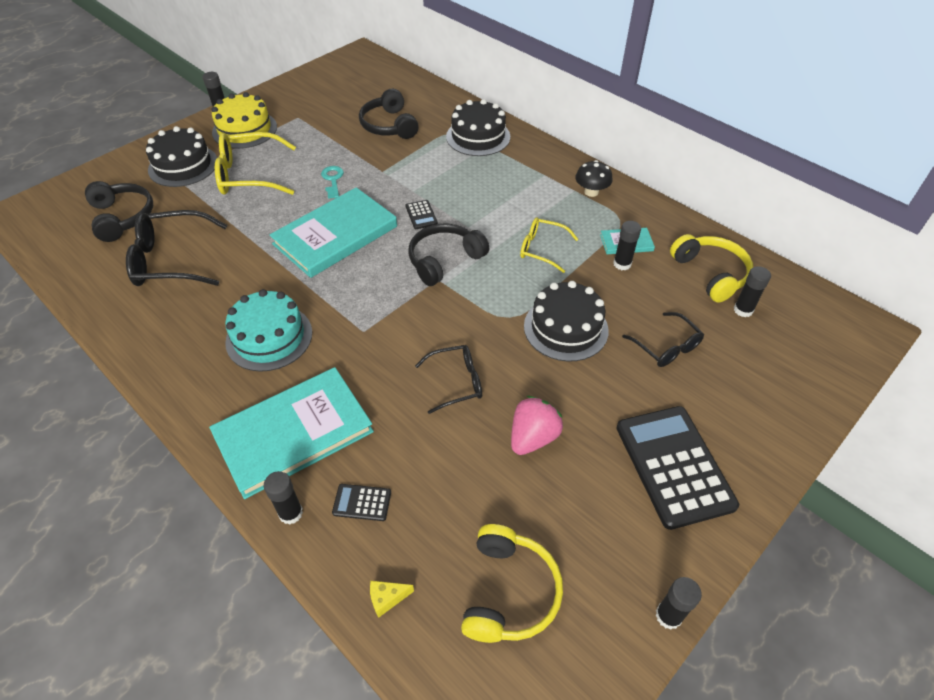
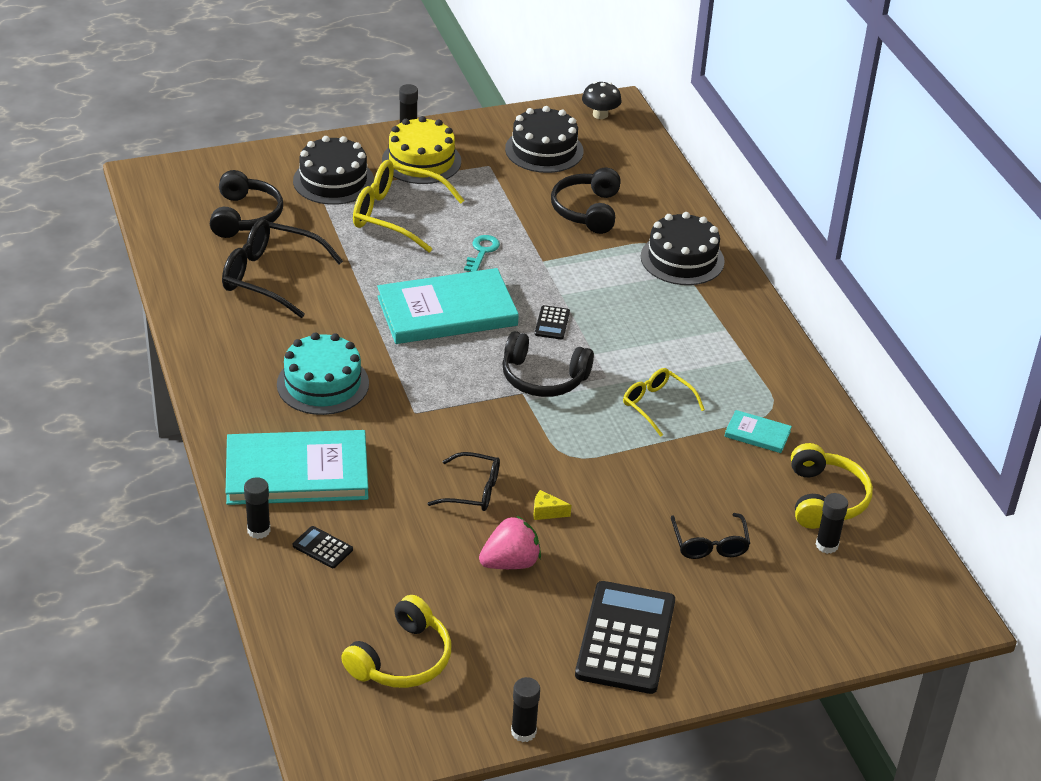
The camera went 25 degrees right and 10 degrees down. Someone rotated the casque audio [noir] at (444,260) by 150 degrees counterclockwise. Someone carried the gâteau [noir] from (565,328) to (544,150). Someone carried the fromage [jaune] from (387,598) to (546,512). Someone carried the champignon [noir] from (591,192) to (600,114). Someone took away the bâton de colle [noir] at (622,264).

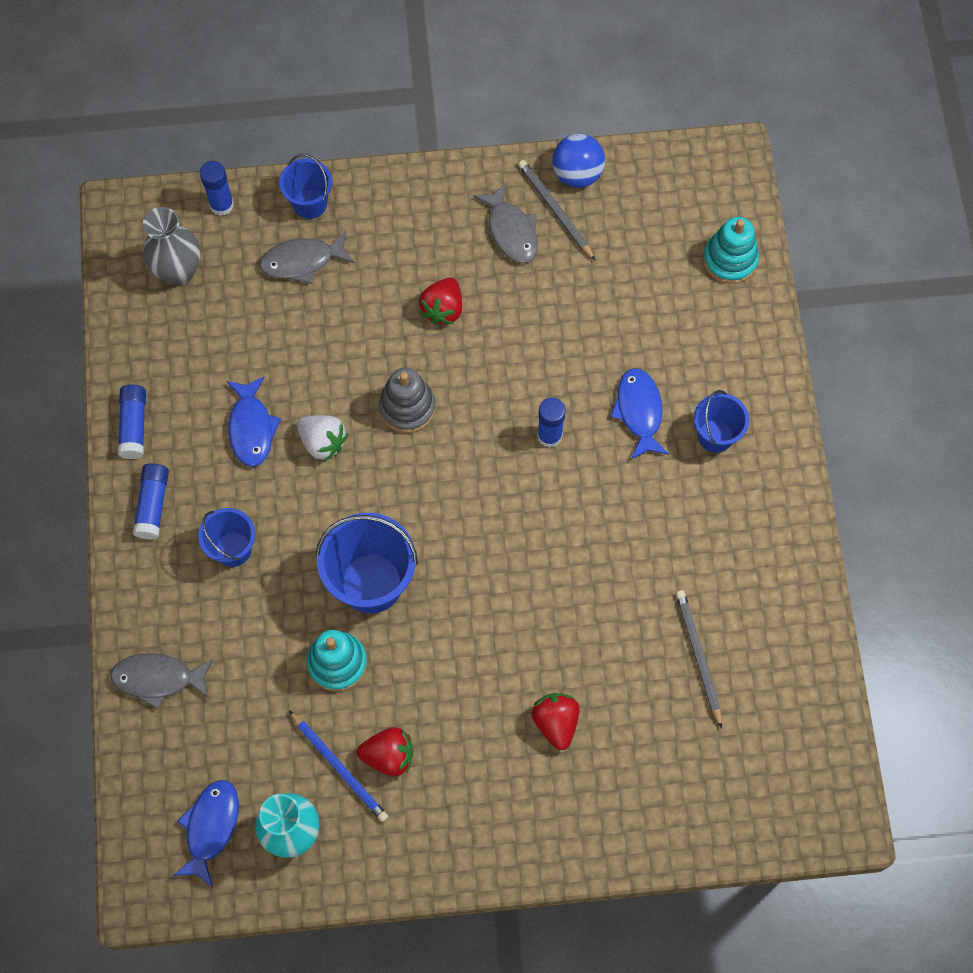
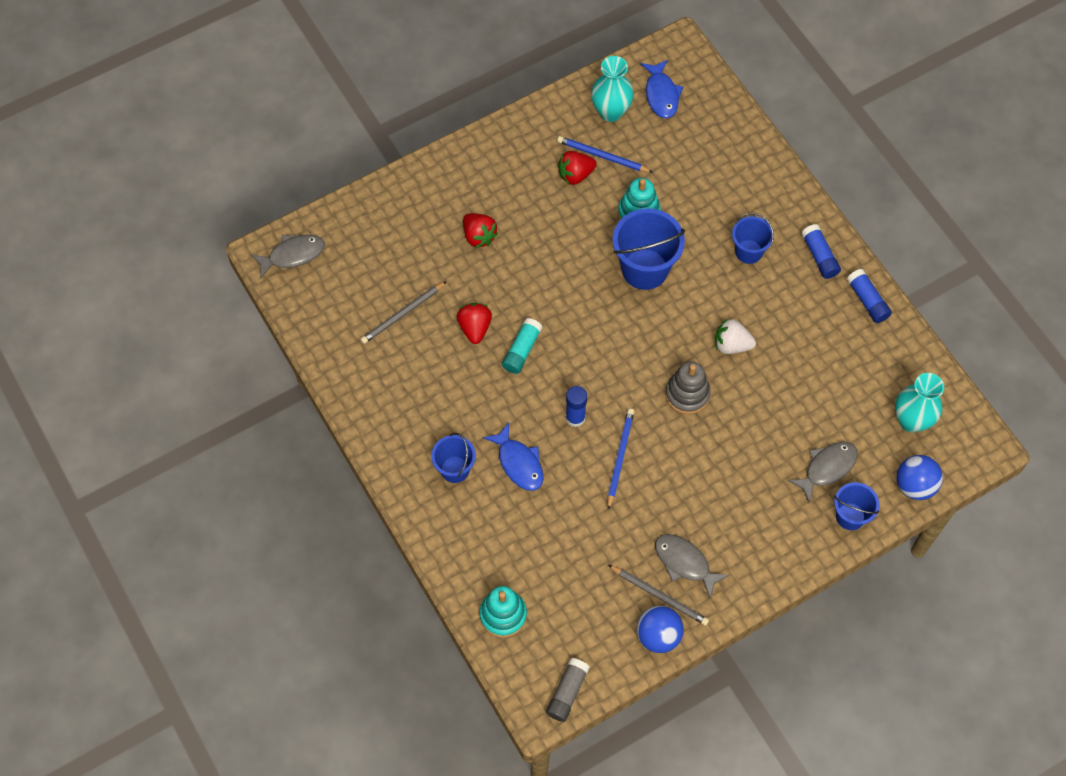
The camera went 155 degrees right and 5 degrees down. Someone carried the poisson [gris] from (158,679) to (292,255). Someone rotated the crayon [gris] at (698,656) by 90 degrees clockwise. Someone carried the fraise [rouge] from (443,309) to (475,328). Someone put down the bâton de colle [turquoise] at (522,350). Someone put down the bâton de colle [gris] at (567,692). Someone put down the crayon [bleu] at (619,458). Someone repainted the vase [gris] at (178,271), which became the vase [turquoise] at (911,420). Someone swapped the bâton de colle [bleu] at (222,205) for the balle [bleu] at (914,485). Someone took away the poisson [bleu] at (251,428).

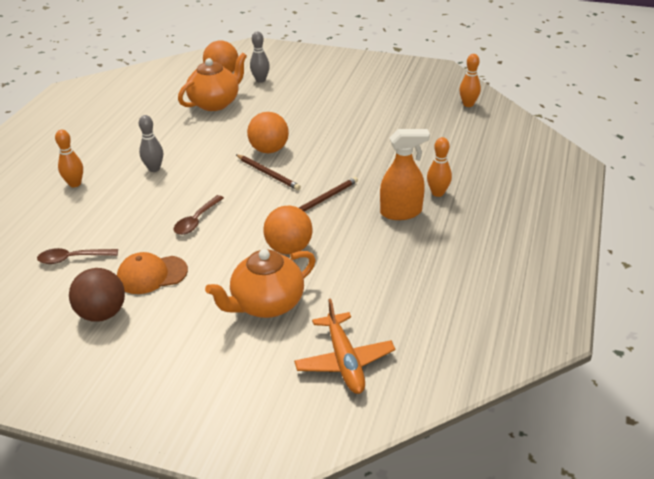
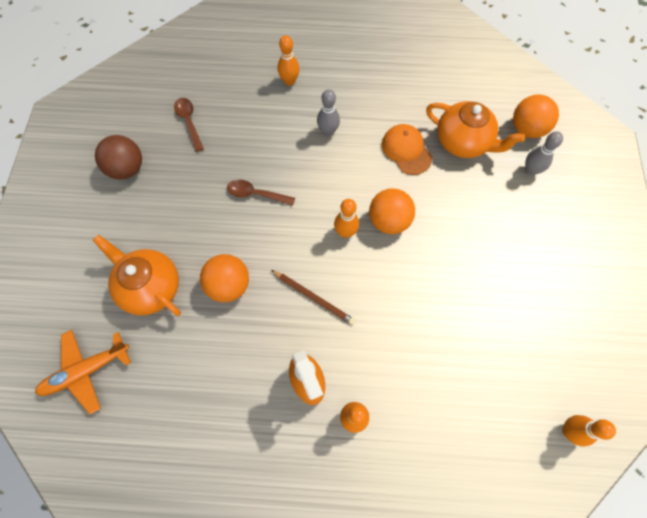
The camera went 75 degrees right and 30 degrees up. Someone swapped the crayon [marron] at (268,173) for the quille [orange] at (345,232). Someone carried the casquette [orange] from (152,275) to (406,150).

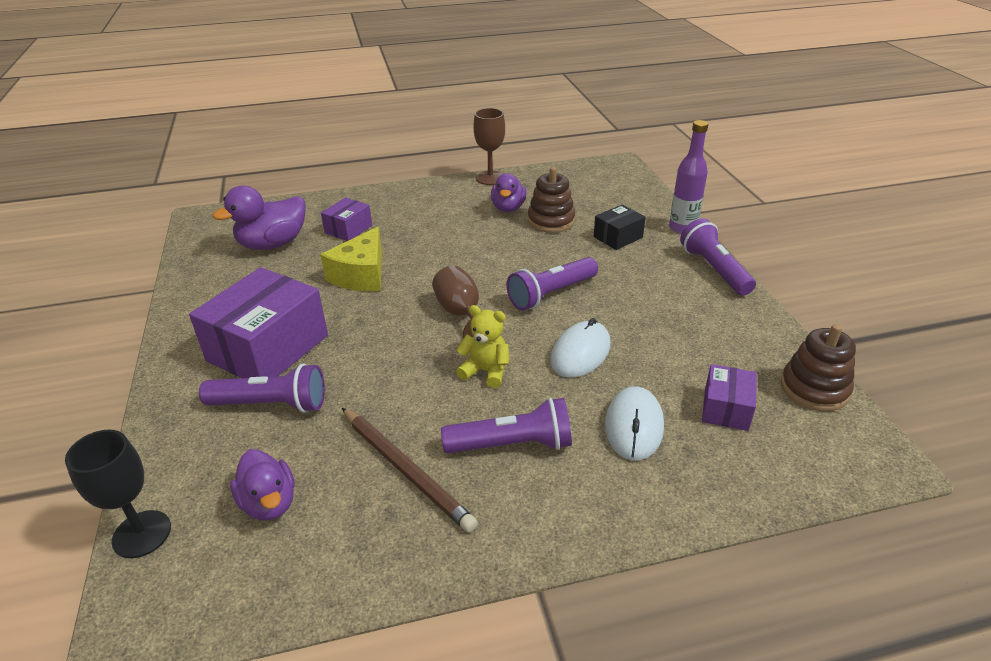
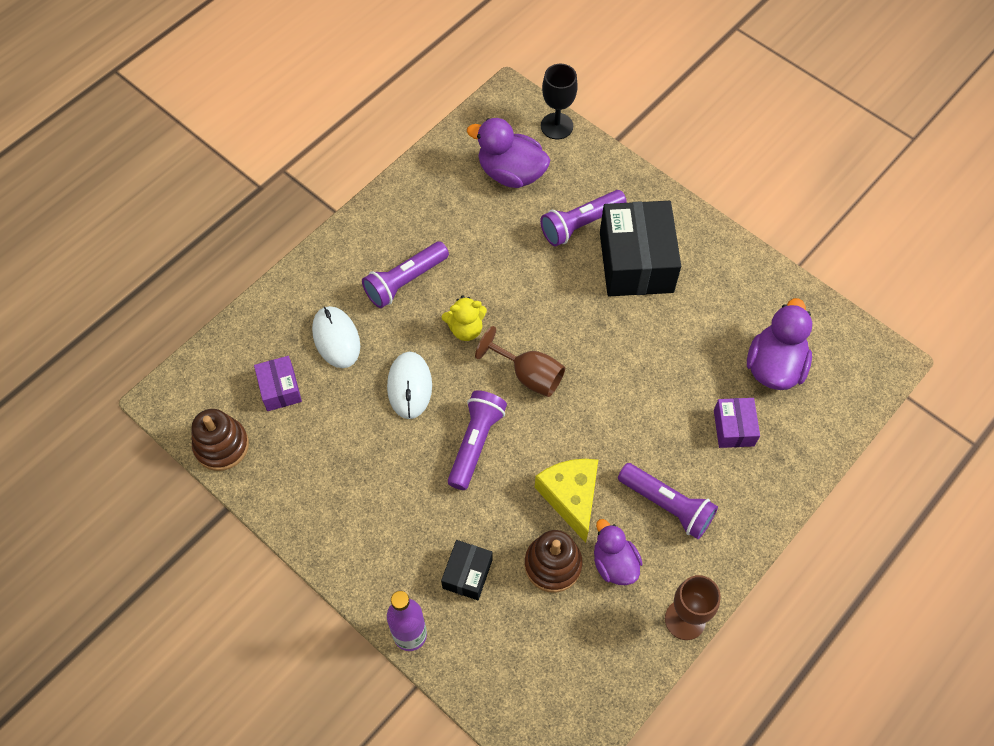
The camera went 145 degrees right and 25 degrees up. Someone scaled the canard [violet] at (269,503) by 1.50. Someone carried the fromage [jaune] from (361,275) to (571,497). Someone repainted the boîte [violet] at (268,348), which became the boîte [noir] at (636,262). Someone carried the lampe de poche [violet] from (714,270) to (667,505). Someone took away the crayon [marron] at (406,469).

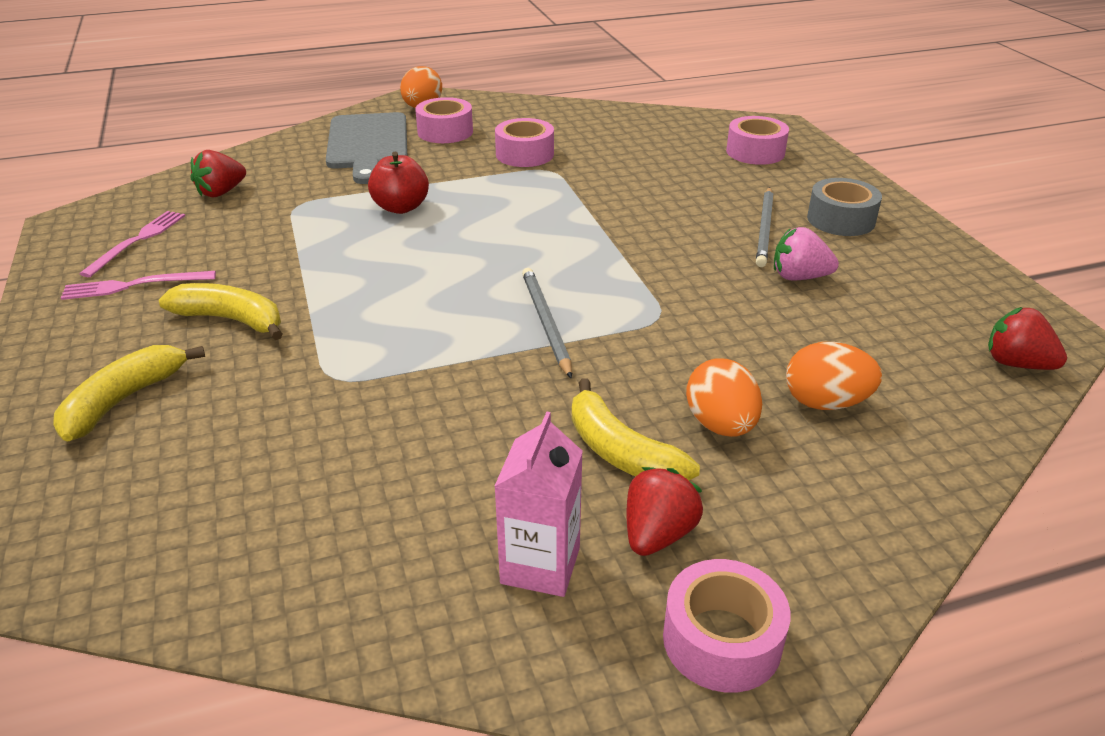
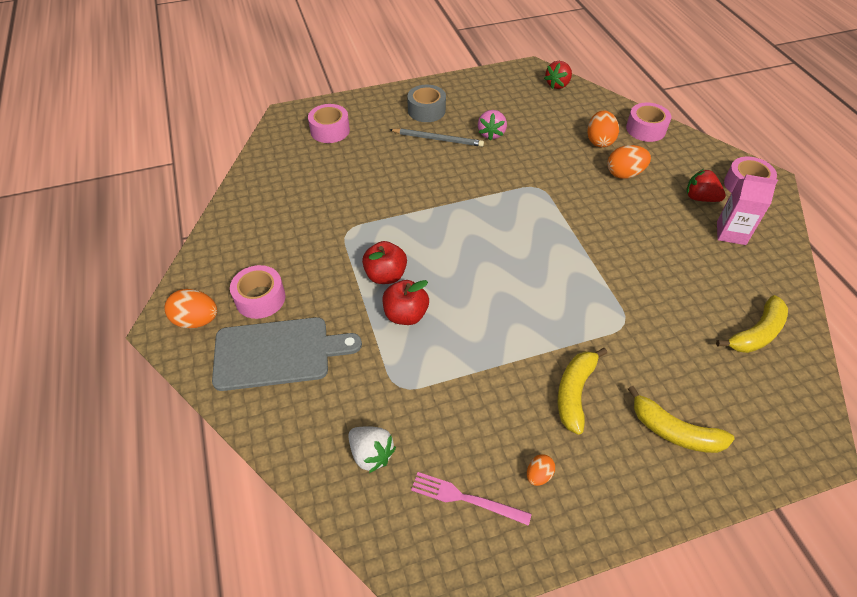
The camera went 90 degrees left and 15 degrees up. Someone repainted the fraise [rouge] at (221,192), which became the fraise [blanc] at (371,454). Someone put down the pomme [rouge] at (385,275). Someone swapped the fourchette [rose] at (134,285) for the œuf [orange] at (538,475). Someone carried the ruban adhésif [rose] from (524,154) to (645,129). Someone carried the banane [jaune] from (621,452) to (756,333). Someone took away the crayon [gris] at (546,323).

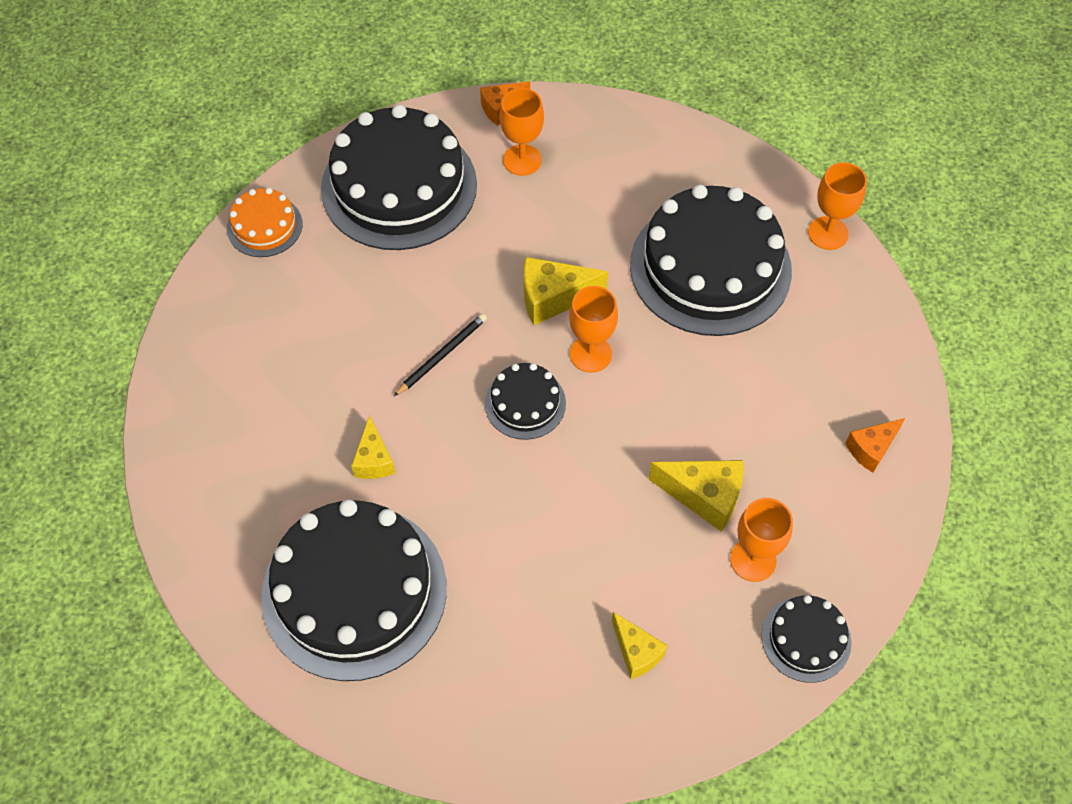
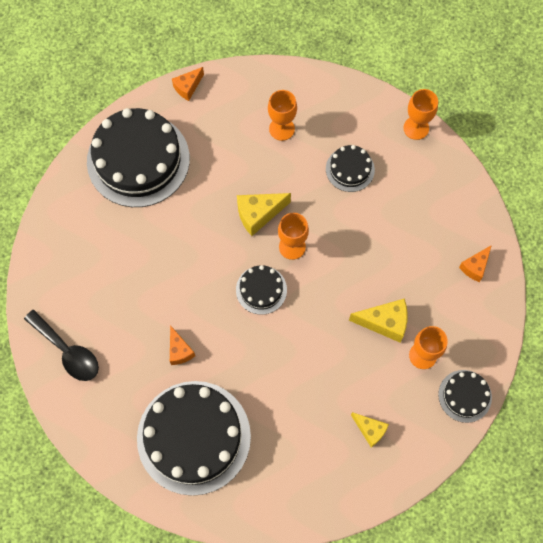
The camera went 15 degrees left and 10 degrees up. Someone put down the cuillère [noir] at (67,351). Someone repainted the fromage [jaune] at (373,460), which became the fromage [orange] at (179,351). Someone carried the verre à pied [orange] from (522,160) to (281,129). Someone scaled the gâteau [noir] at (710,267) by 0.48. Someone took away the gâteau [orange] at (264,226). Someone took away the crayon [noir] at (442,355).

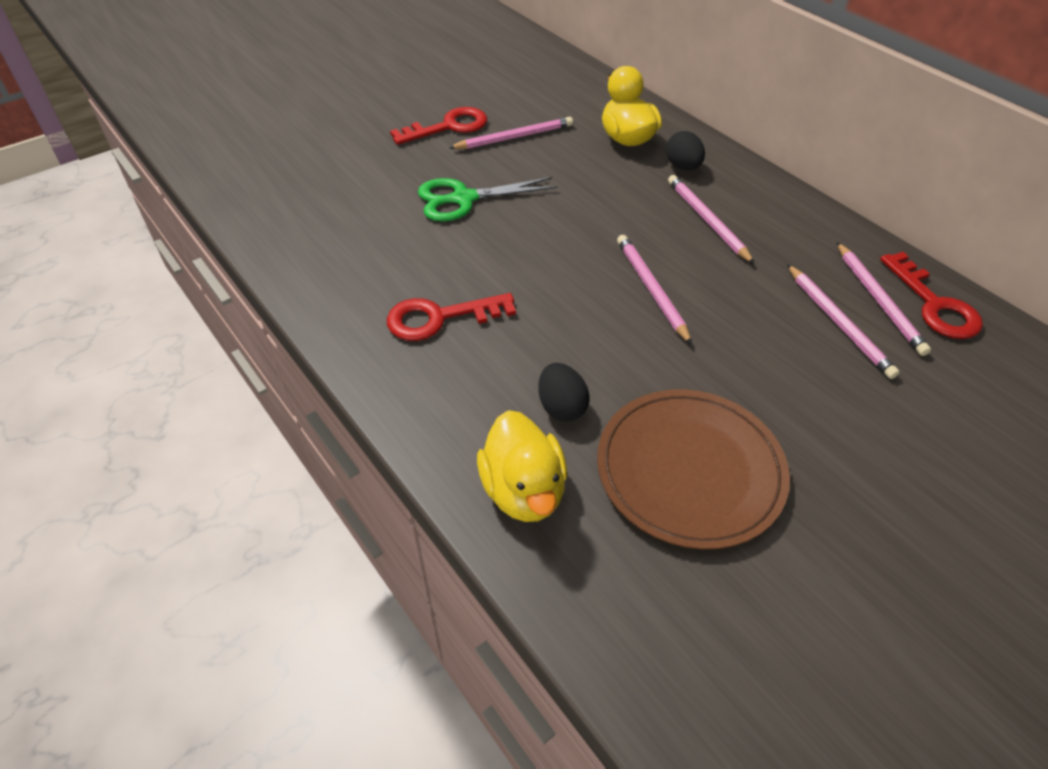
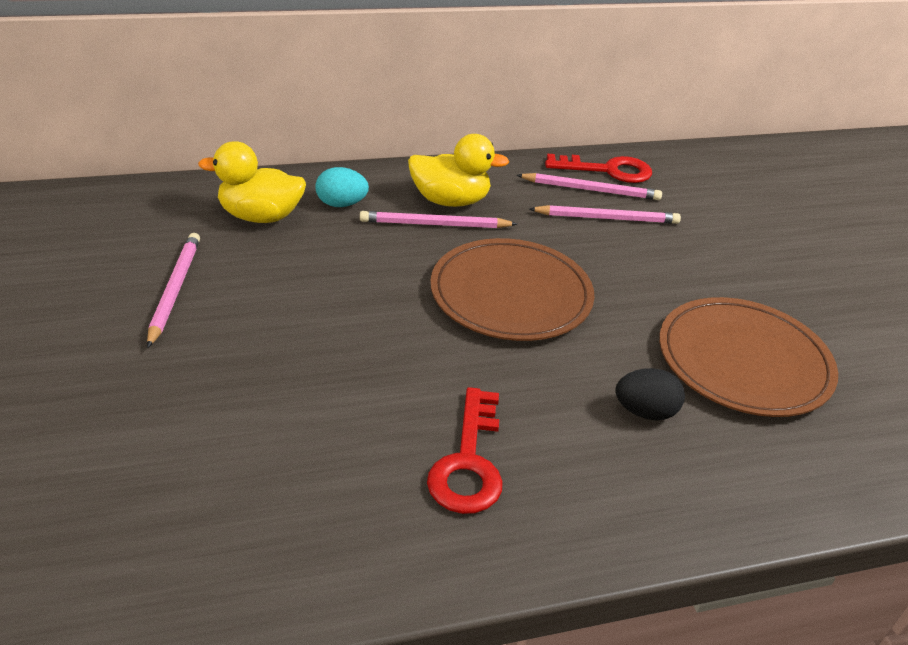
The camera went 70 degrees left and 10 degrees down. Someone repainted the œuf [noir] at (682,167), which became the œuf [turquoise] at (341,204). Someone carried the canard [jaune] from (523,490) to (450,201). Someone swapped the crayon [rose] at (651,289) for the assiette [marron] at (511,294). Someone took away the clé [rouge] at (449,127). Someone took away the ciseaux [vert] at (463,199).

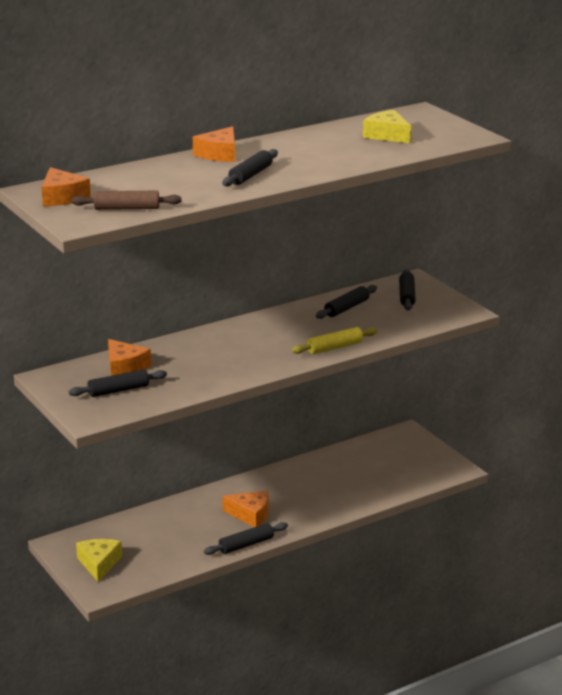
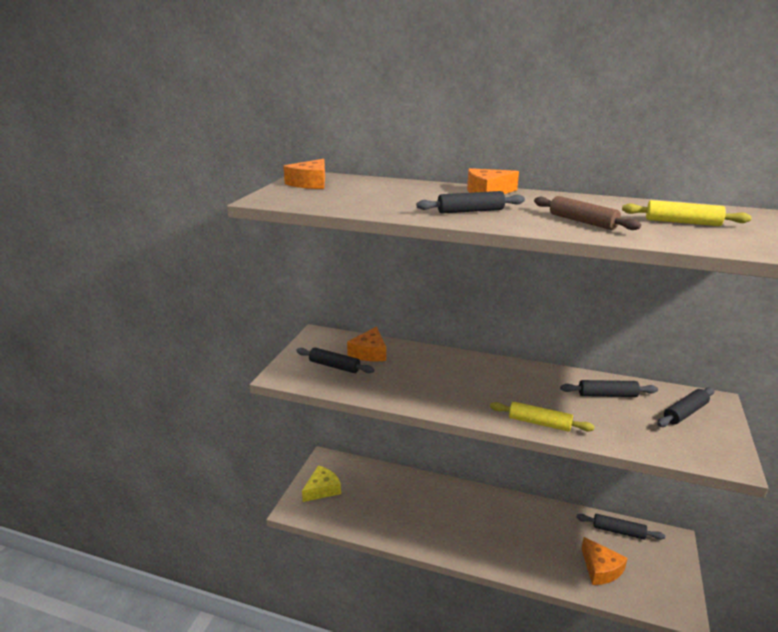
The camera went 50 degrees right and 0 degrees up. Someone carried the rouleau à pâtisserie [marron] from (126,208) to (582,222). Someone carried the rouleau à pâtisserie [noir] from (246,545) to (618,531). Someone carried the fromage [orange] from (250,514) to (600,568). Someone swapped the fromage [jaune] at (387,135) for the rouleau à pâtisserie [jaune] at (682,222).

